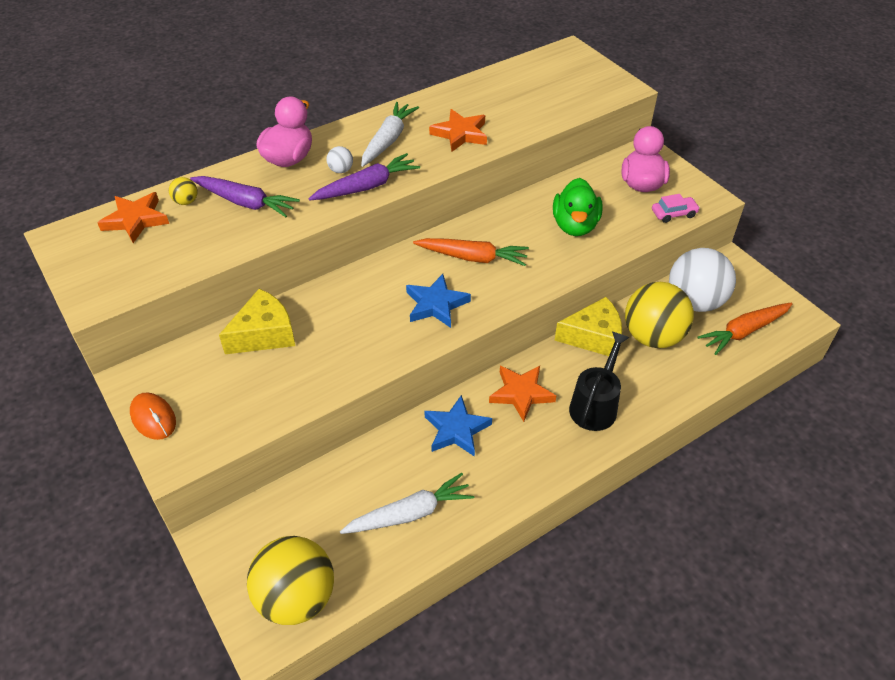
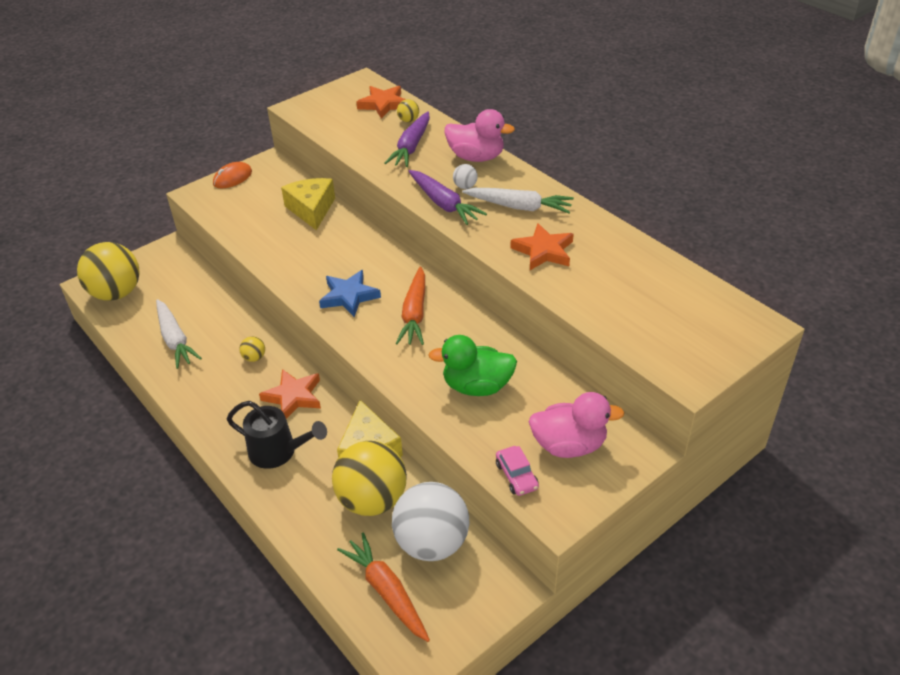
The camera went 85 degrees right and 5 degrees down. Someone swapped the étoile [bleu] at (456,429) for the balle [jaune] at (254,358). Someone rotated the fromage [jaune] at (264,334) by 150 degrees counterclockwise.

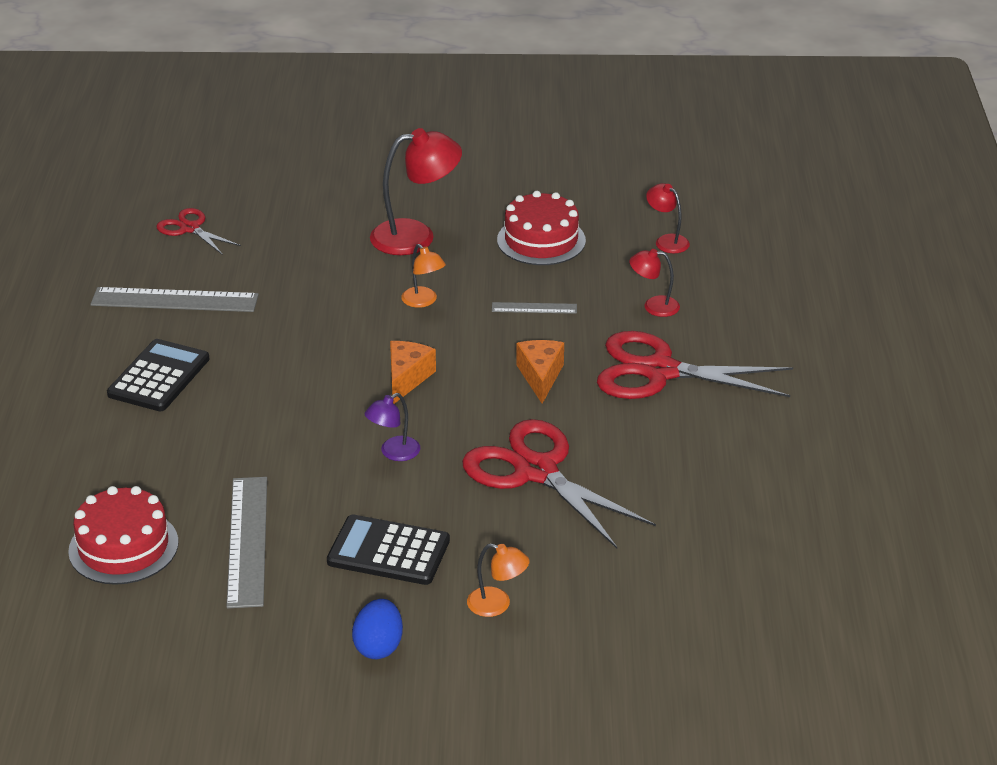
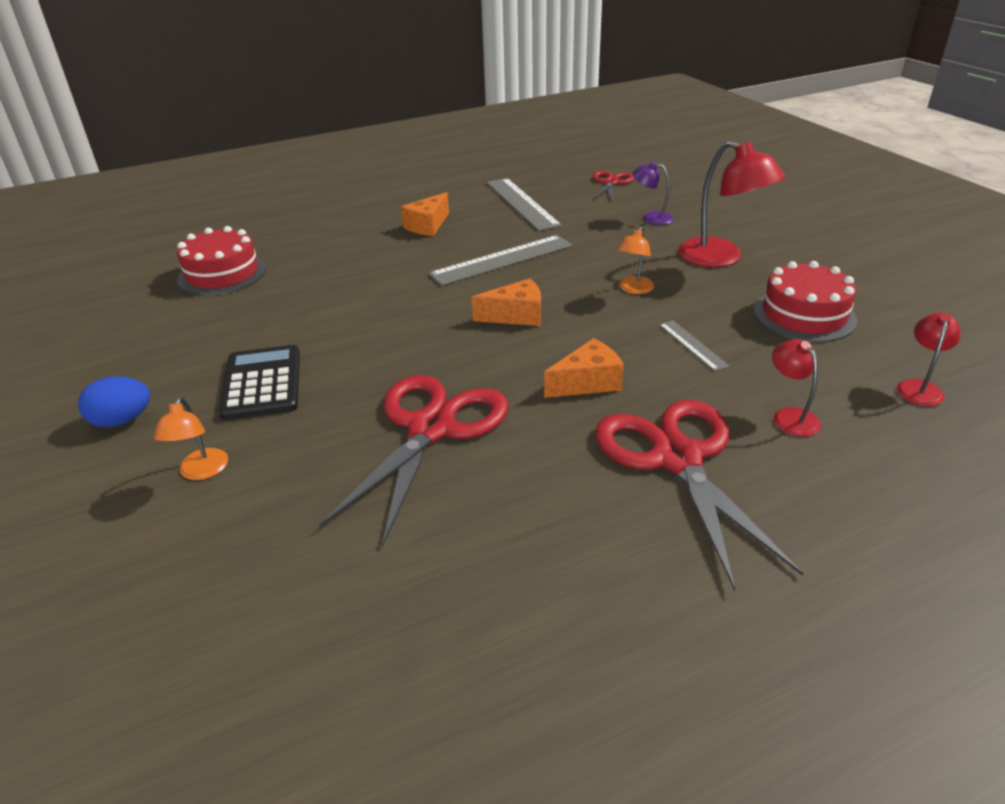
The camera went 65 degrees right and 0 degrees up. Someone swapped the calculatrice [noir] at (159,377) for the fromage [orange] at (427,225). Someone carried the règle [gris] from (247,541) to (502,260). Someone carried the lampe [violet] from (393,453) to (651,218).

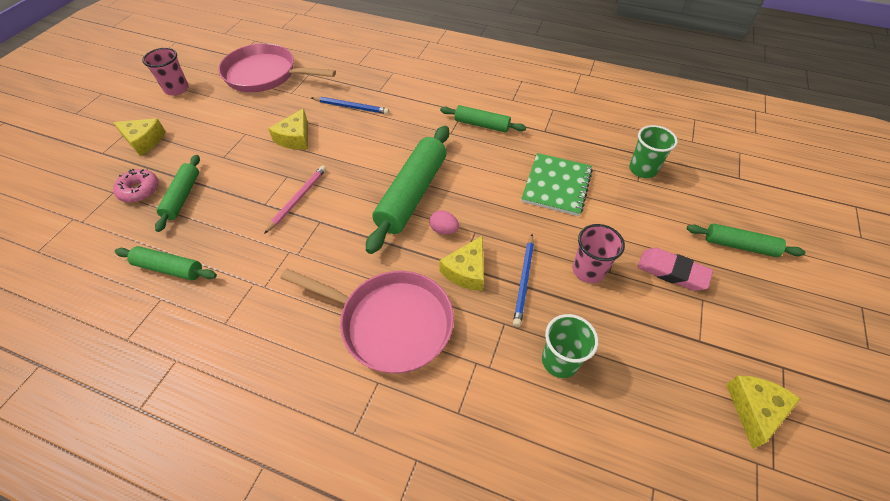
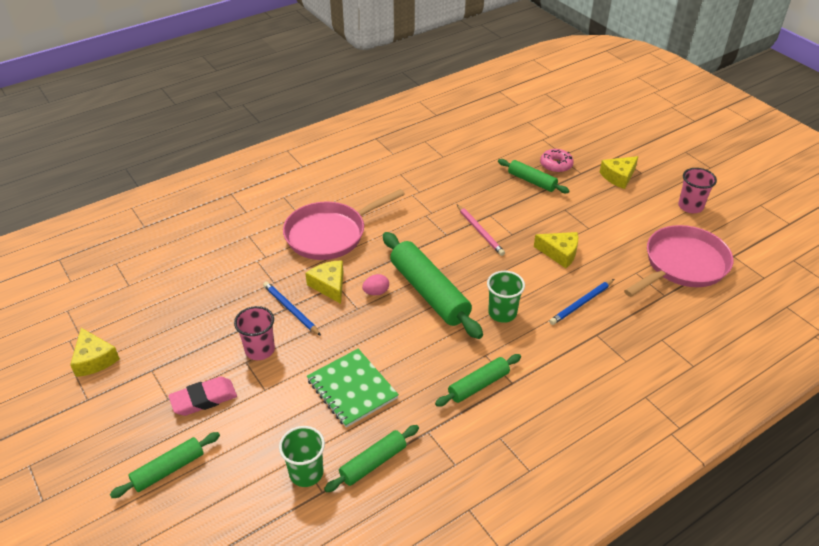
The camera went 125 degrees right and 10 degrees down. Someone carried the rouleau à pâtisserie [vert] from (169,268) to (373,463). Someone carried the gobelet [vert] from (560,361) to (502,313). Someone rotated the fromage [jaune] at (295,138) by 150 degrees clockwise.

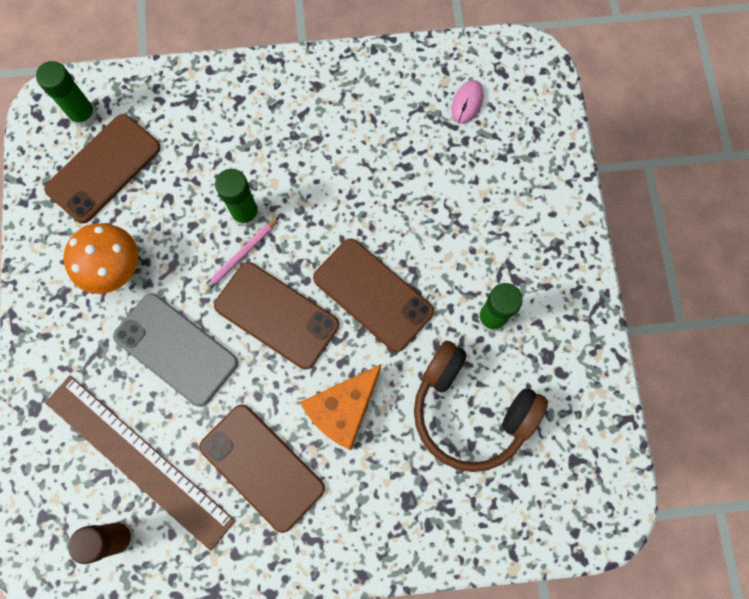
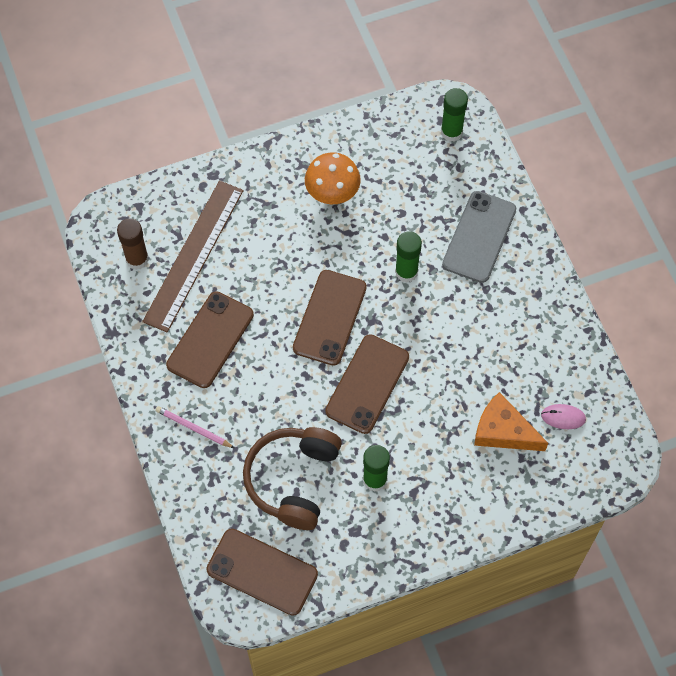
The camera went 75 degrees right and 10 degrees down. Someone carried the crayon [rose] from (241,255) to (194,428). Someone carried the téléphone [marron] from (103,168) to (262,572). Someone carried the téléphone [gris] from (176,349) to (479,237). Someone carried the fromage [orange] from (343,409) to (503,431).

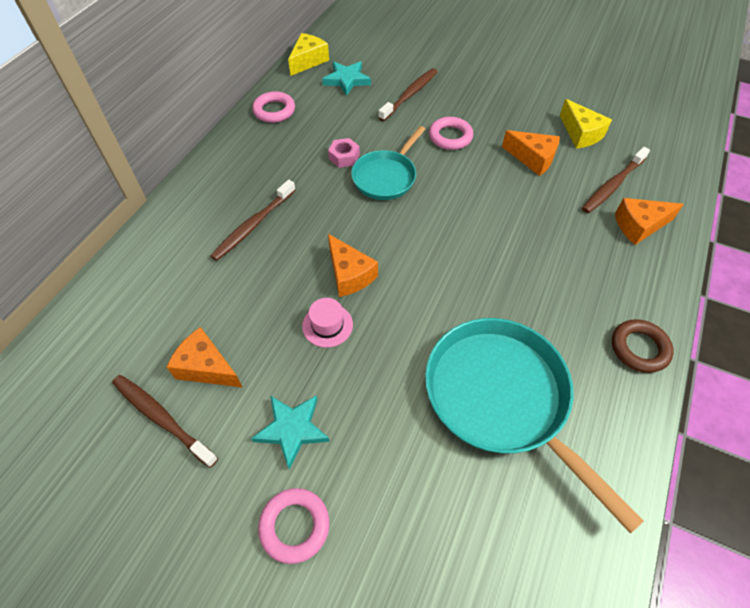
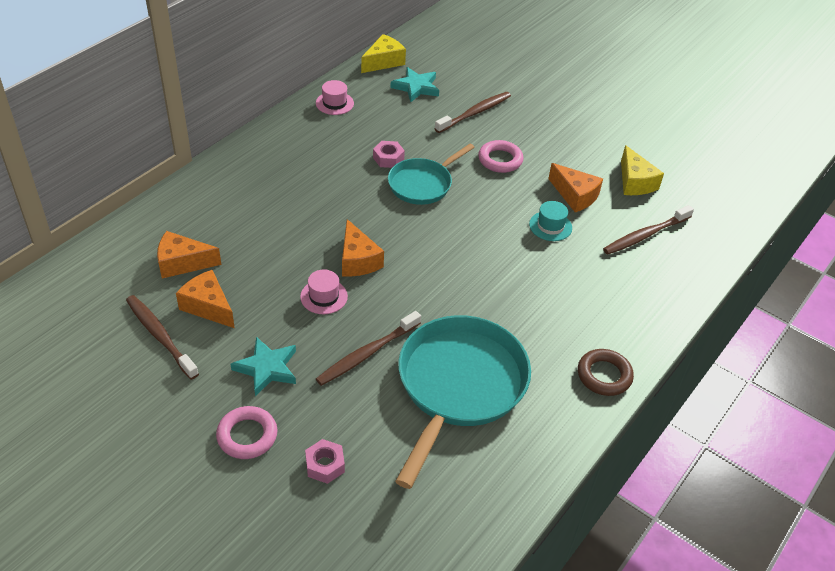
The camera went 10 degrees right and 10 degrees down. Someone carried the fromage [orange] from (639,226) to (182,263). Someone put down the écrou [rose] at (325,465). Someone swapped the anneau [rose] at (274,111) for the chapeau [rose] at (334,103). Someone carried the brosse à dents [marron] from (253,225) to (367,354). Someone rotated the poêle [turquoise] at (502,398) by 45 degrees clockwise. Someone put down the chapeau [turquoise] at (550,226).

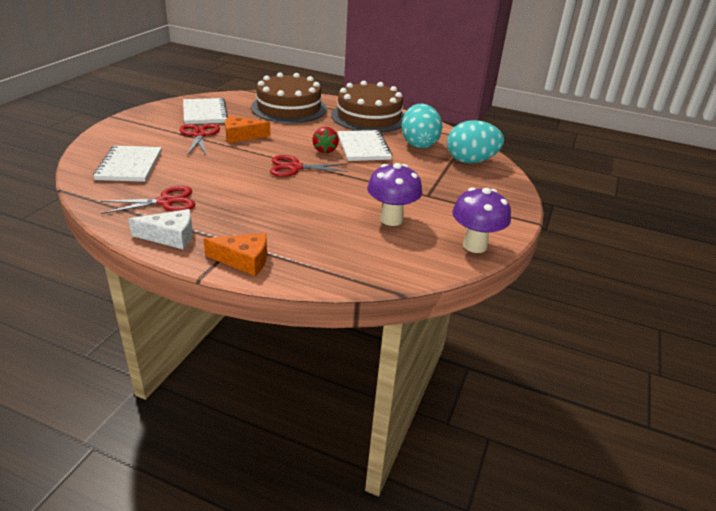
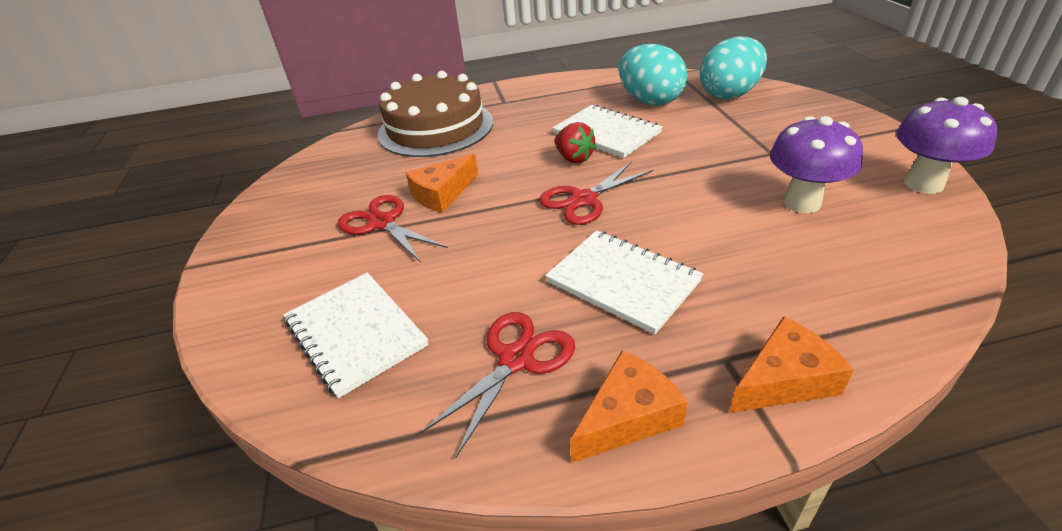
The camera went 30 degrees left and 5 degrees up. Someone carried the carnet [blanc] from (204,113) to (623,282). Someone repainted the fromage [blanc] at (170,236), which became the fromage [orange] at (627,417). Someone took away the gâteau [marron] at (369,117).

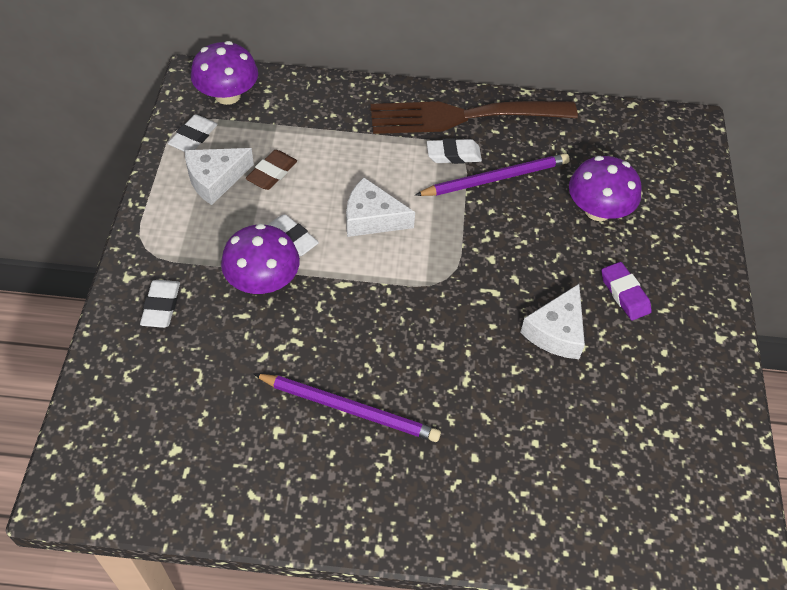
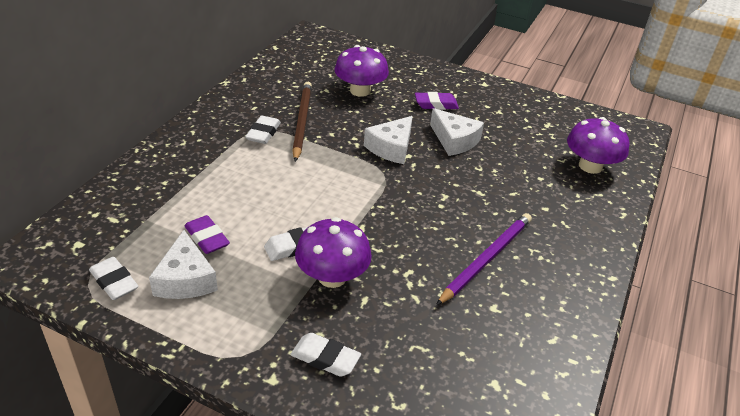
The camera went 70 degrees left and 15 degrees down. Someone repainted the gomme [marron] at (272,173), which became the gomme [violet] at (207,238). Someone repainted the crayon [violet] at (496,178), which became the crayon [marron] at (302,122). Someone carried the fromage [blanc] from (372,218) to (391,148). Someone carried the champignon [violet] from (227,95) to (590,166). Someone took away the fourchette [marron] at (463,116).

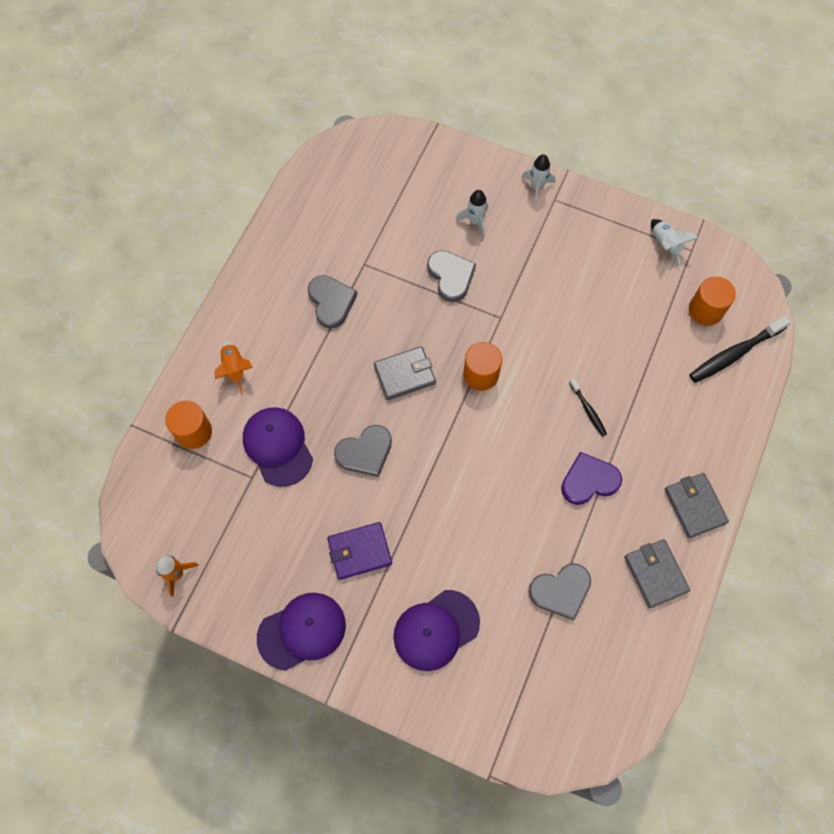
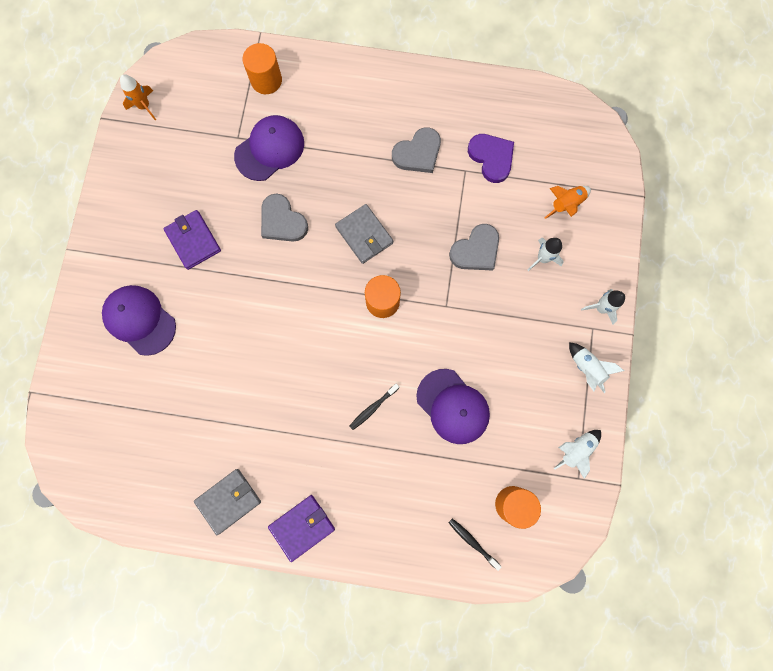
The camera went 75 degrees right and 10 degrees up. Someone repainted the portefeuille [gris] at (694,506), which became the portefeuille [violet] at (302,527). Someone carried the casquette [violet] from (302,631) to (453,406). Someone scaled the brosse à dents [noir] at (734,353) by 0.55. Someone carried the cœur [violet] from (589,480) to (491,158). Someone carried the fusée [orange] from (235,368) to (566,204). Someone put down the fusée [blanc] at (586,368). Someone took away the cœur [gris] at (560,591).

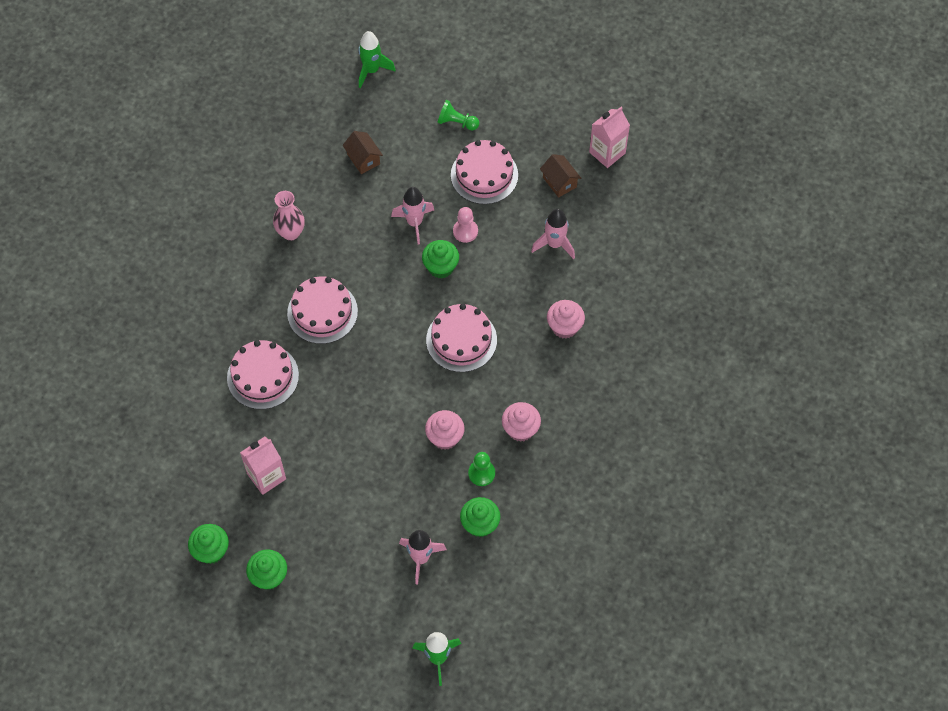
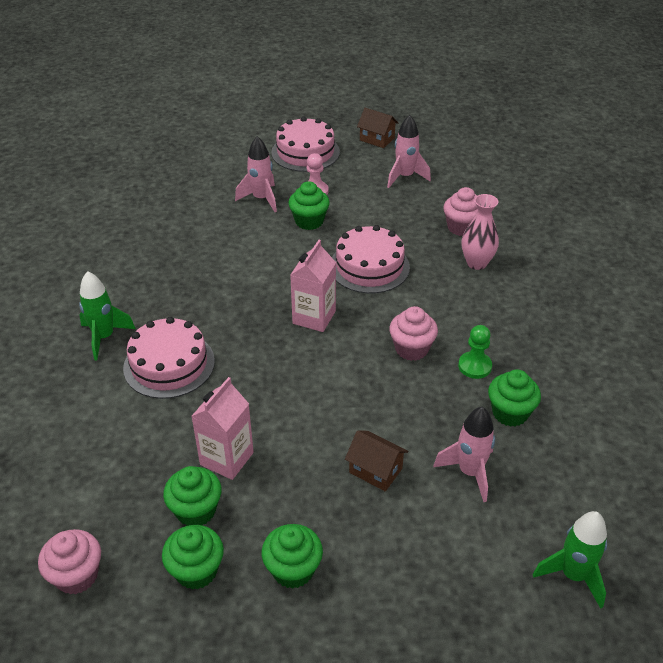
The camera went 25 degrees left and 20 degrees down. Someone carried the muffin [rose] from (520,429) to (77,575). Someone carried the fusée [vert] from (371,70) to (104,337). Someone put down the muffin [vert] at (196,510). Someone carried the brique de lait [rose] from (607,152) to (314,317). Someone carried the maison [marron] from (363,159) to (375,470). Someone carried the vase [rose] from (291,233) to (476,263). Someone took away the gâteau [rose] at (322,312). Someone took away the pion [vert] at (456,122).

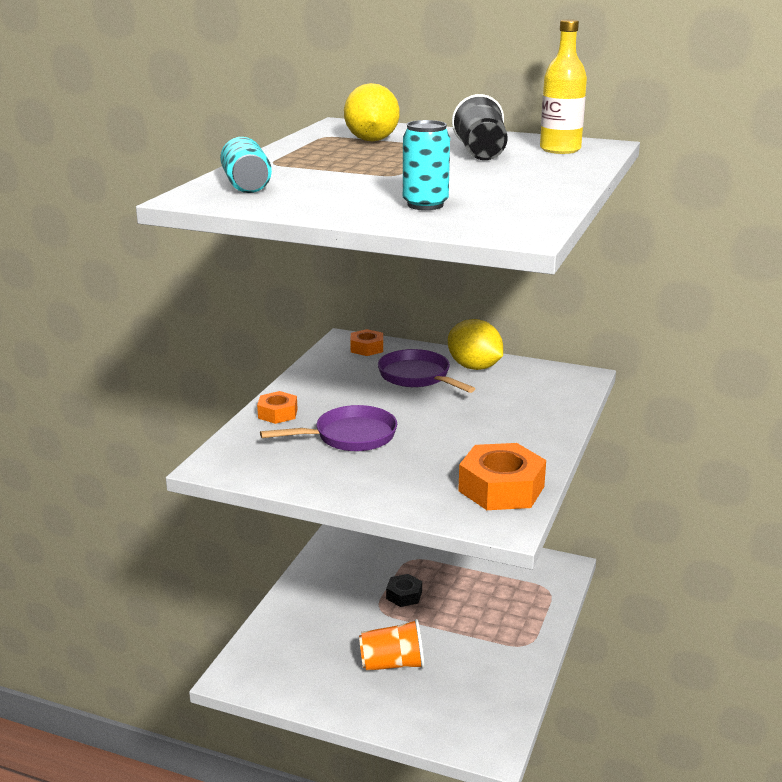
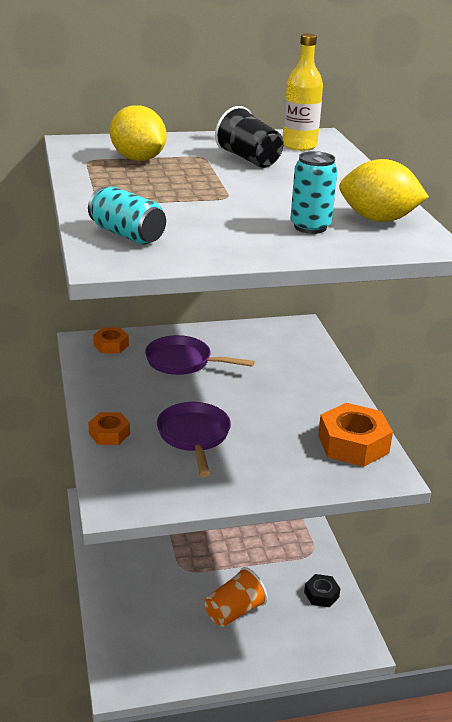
The camera went 35 degrees left and 5 degrees up. Someone rotated the poêle [violet] at (350,436) by 45 degrees counterclockwise. Someone carried the écrou [noir] from (404,595) to (321,594). Someone carried the citron [jaune] from (474,367) to (378,219).

